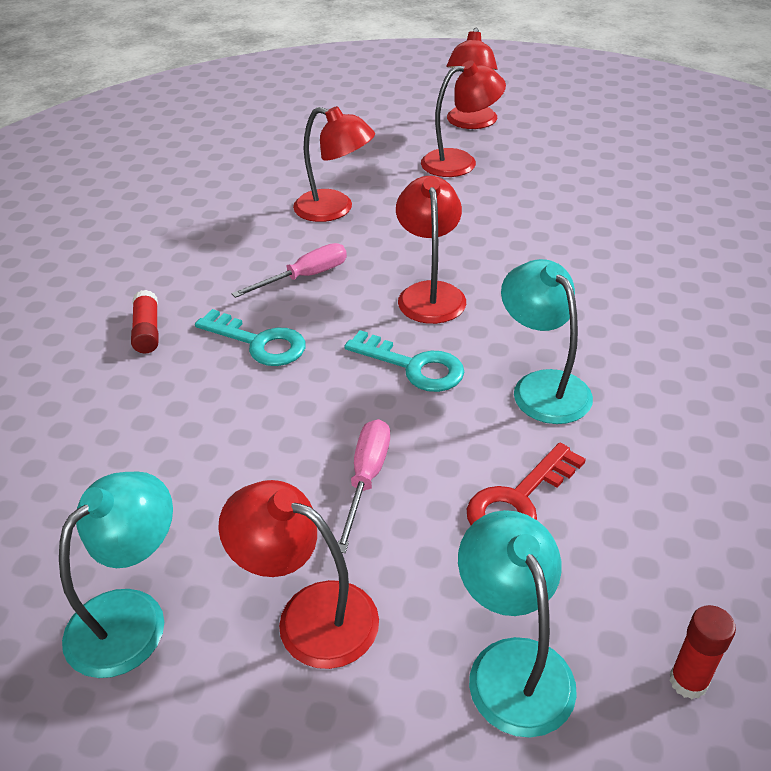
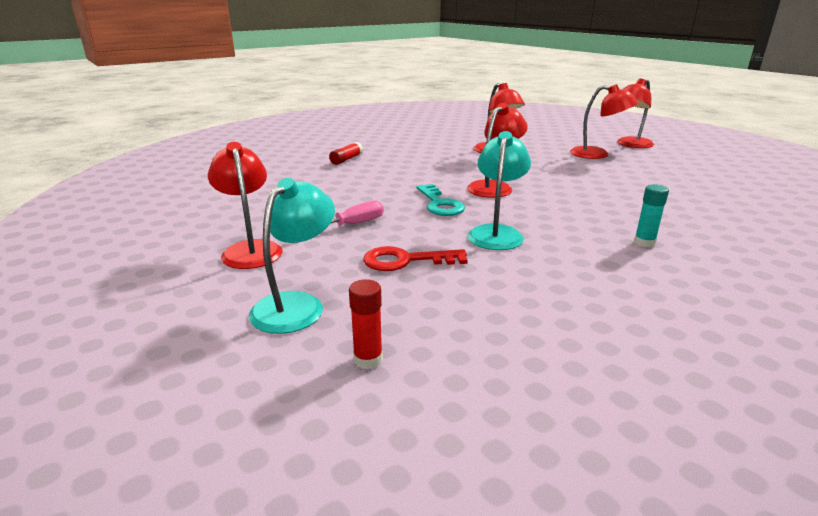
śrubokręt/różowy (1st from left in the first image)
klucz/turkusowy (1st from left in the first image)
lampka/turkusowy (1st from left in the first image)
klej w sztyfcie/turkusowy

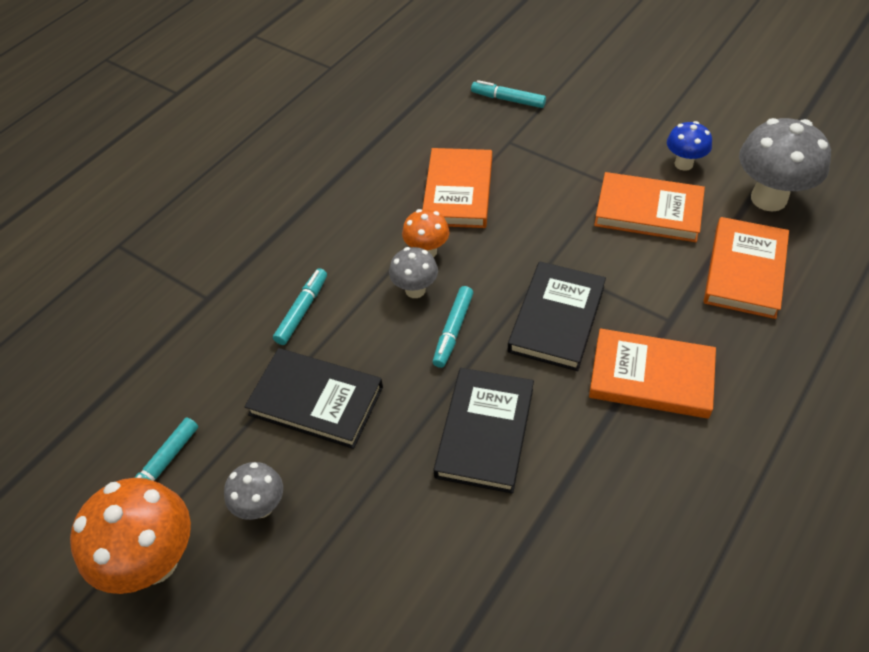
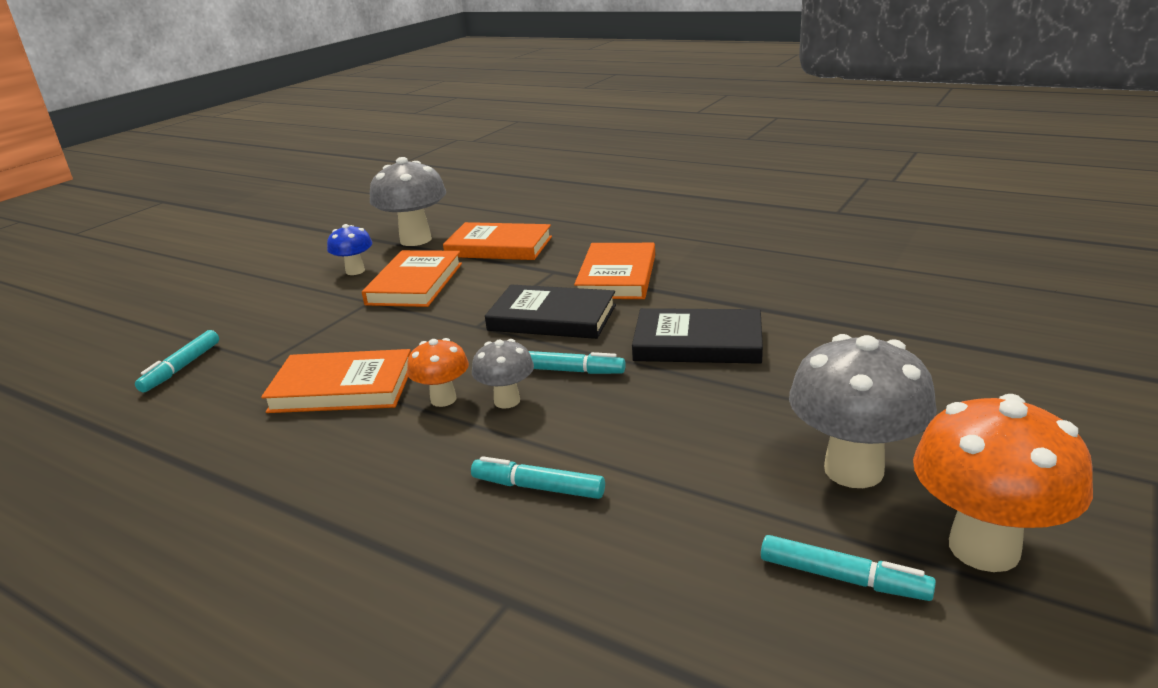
książka/czarny (1st from left in the first image)
grzyb/szary (3rd from left)

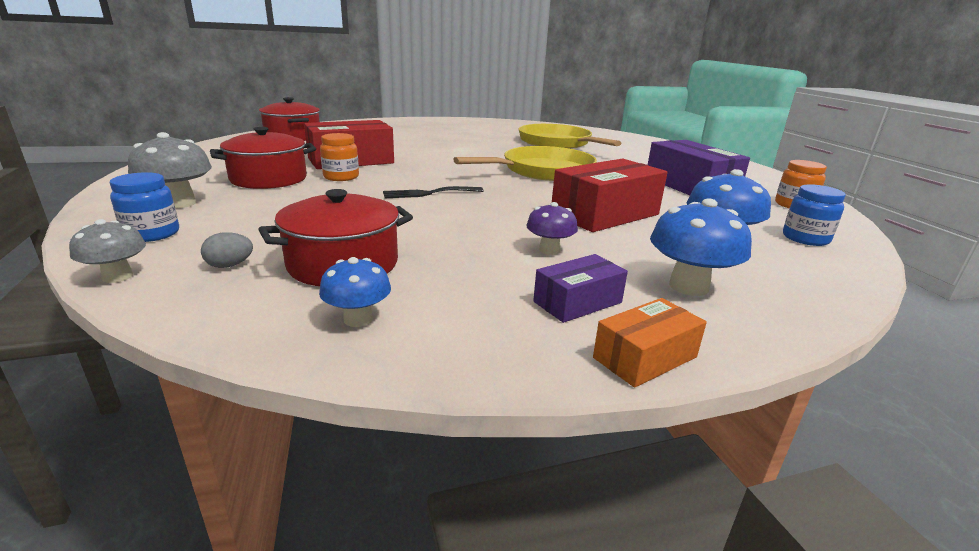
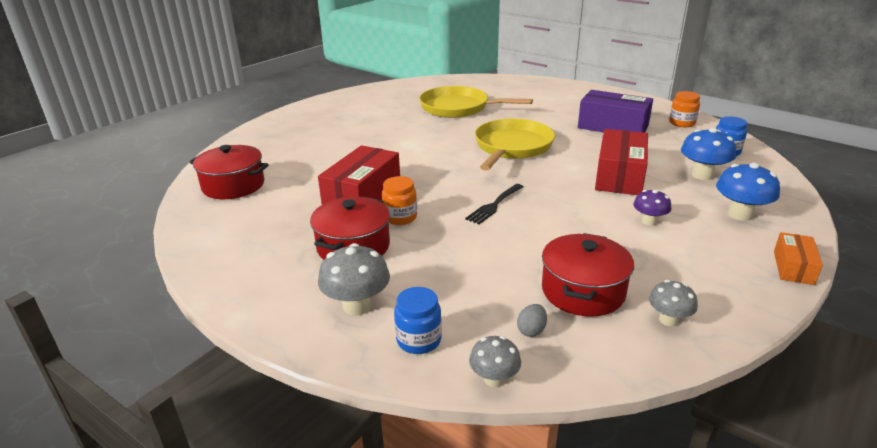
pudełko/fioletowy (1st from left in the first image)
grzyb/szary (3rd from left)

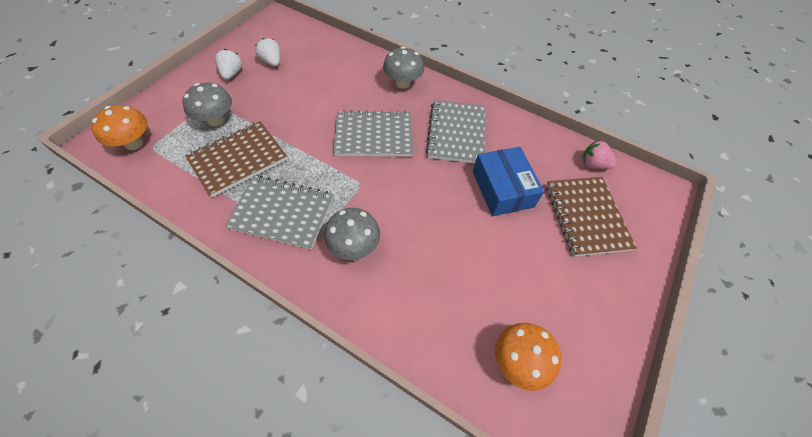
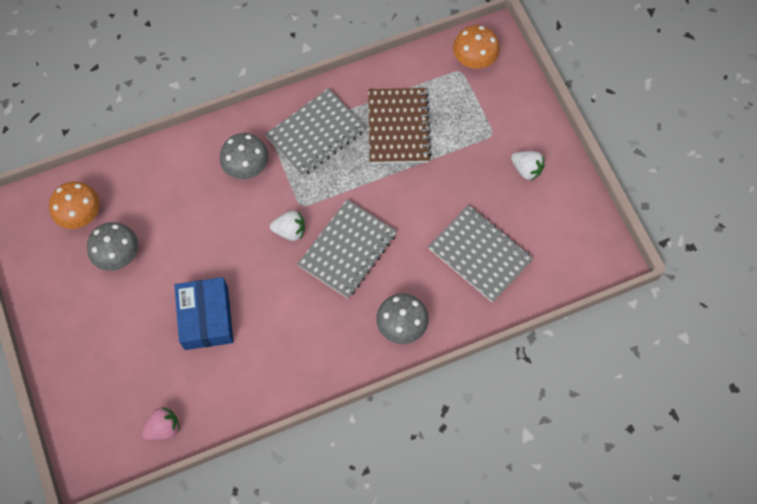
truskawka/biały (1st from left)
grzyb/szary (1st from left)
zeszyt/szary (3rd from left)
pudełko/niebieski
zeszyt/brązowy (2nd from left in the first image)

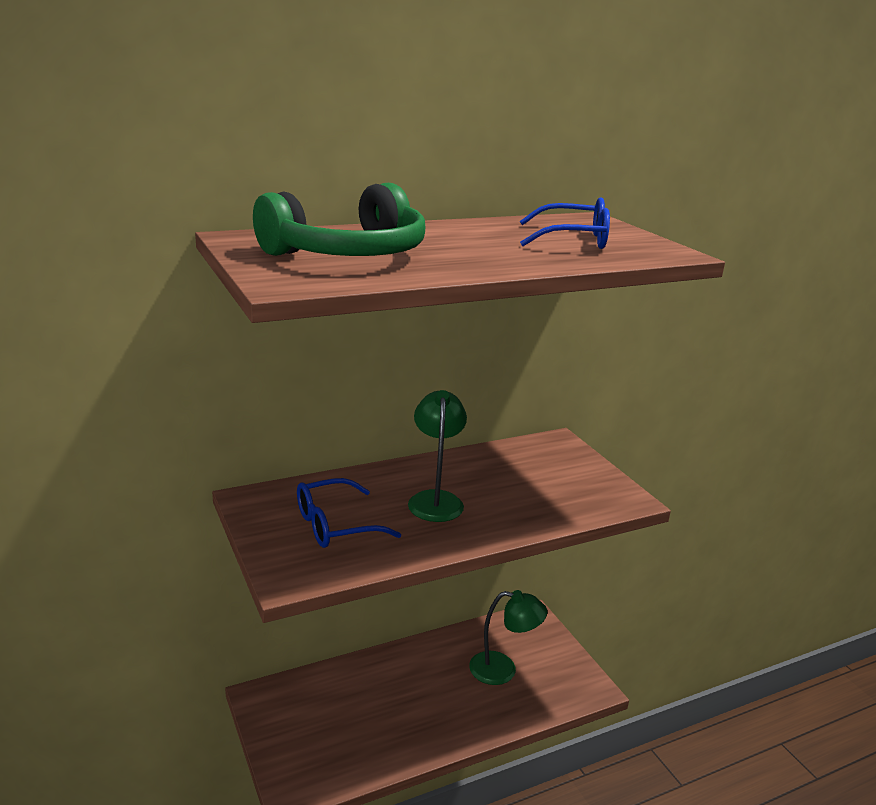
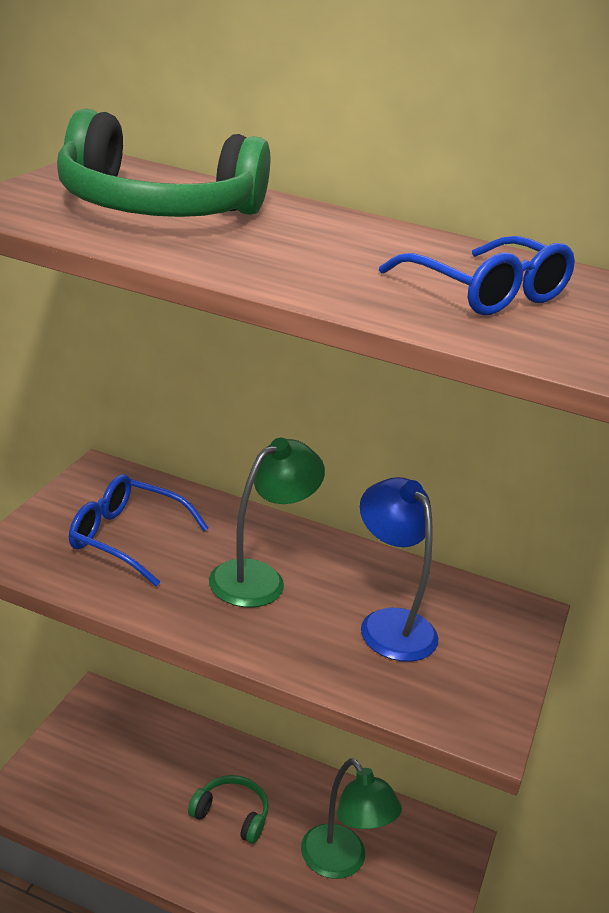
lampka/niebieski
słuchawki/zielony (2nd from left)

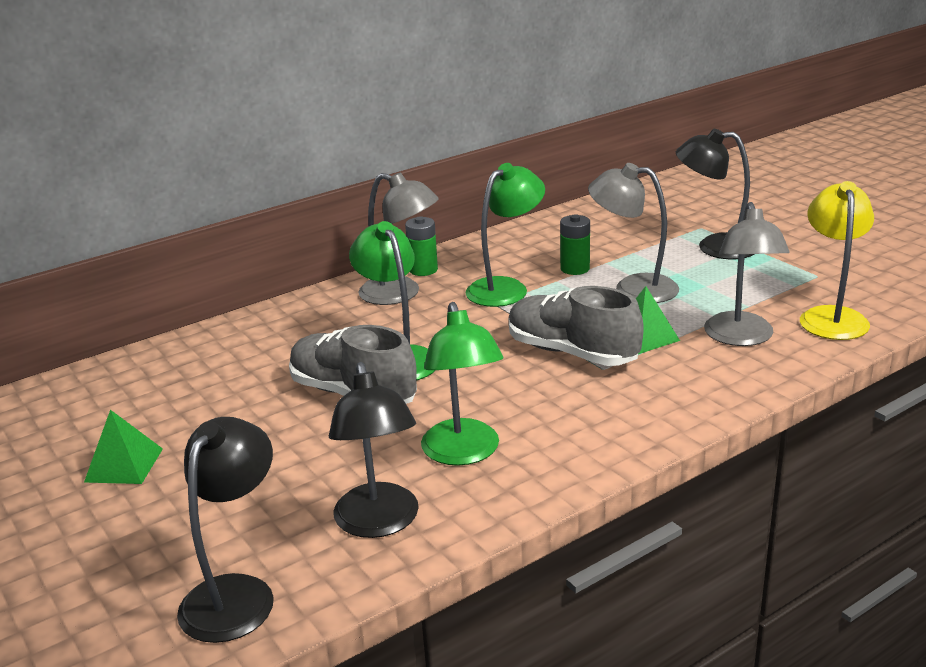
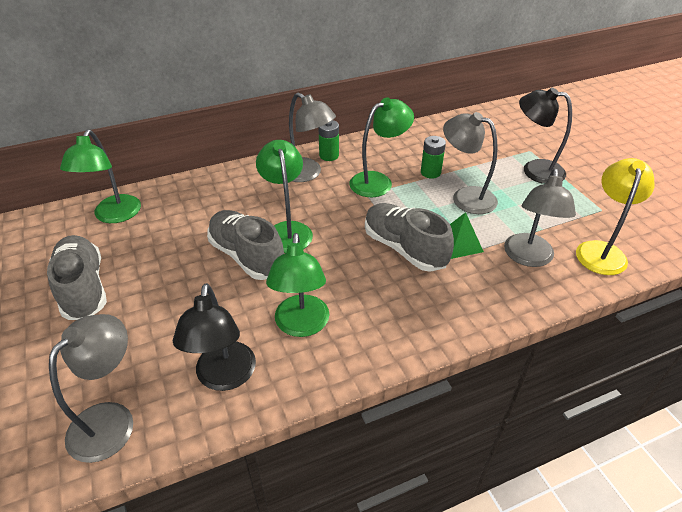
but/szary (1st from left)
lampka/szary (1st from left)
lampka/zielony (1st from left)

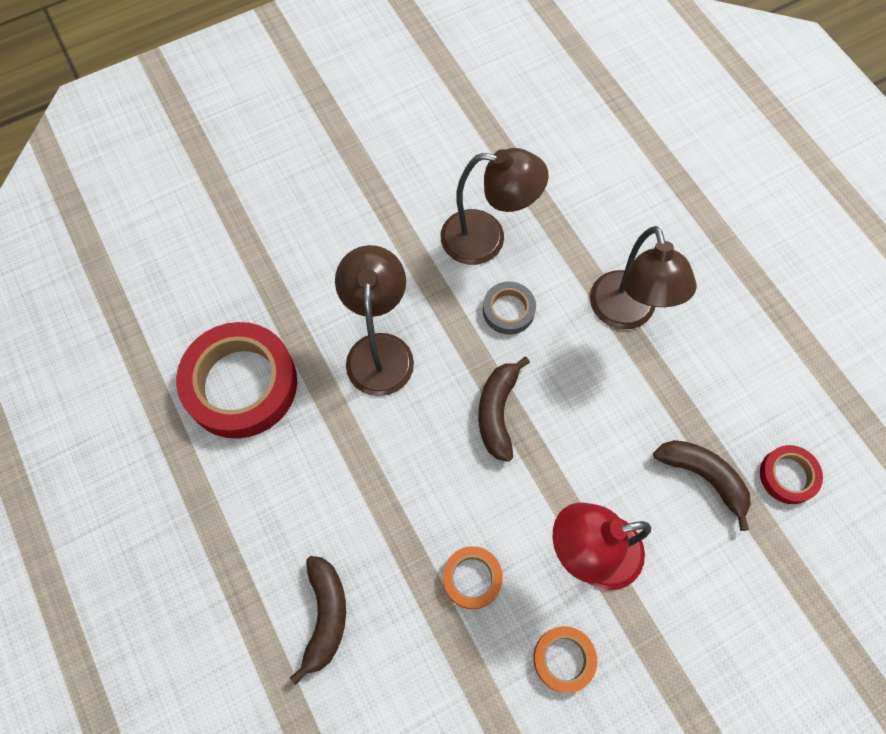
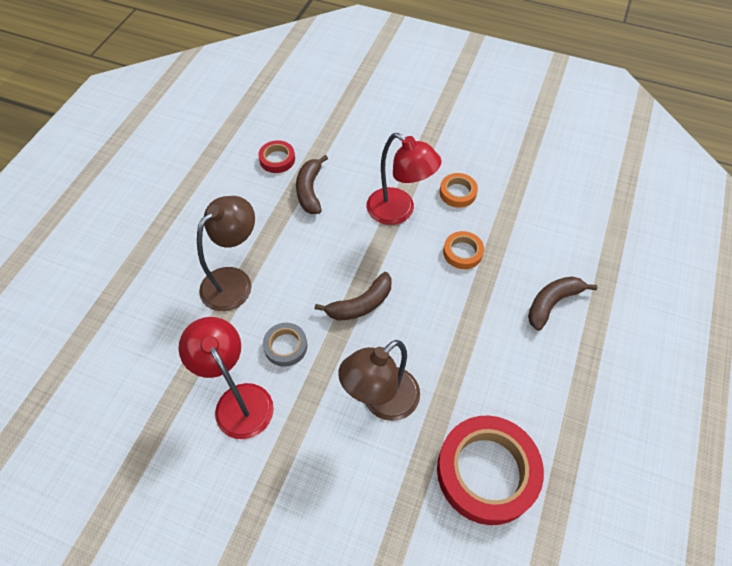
lampka/czerwony (1st from left)

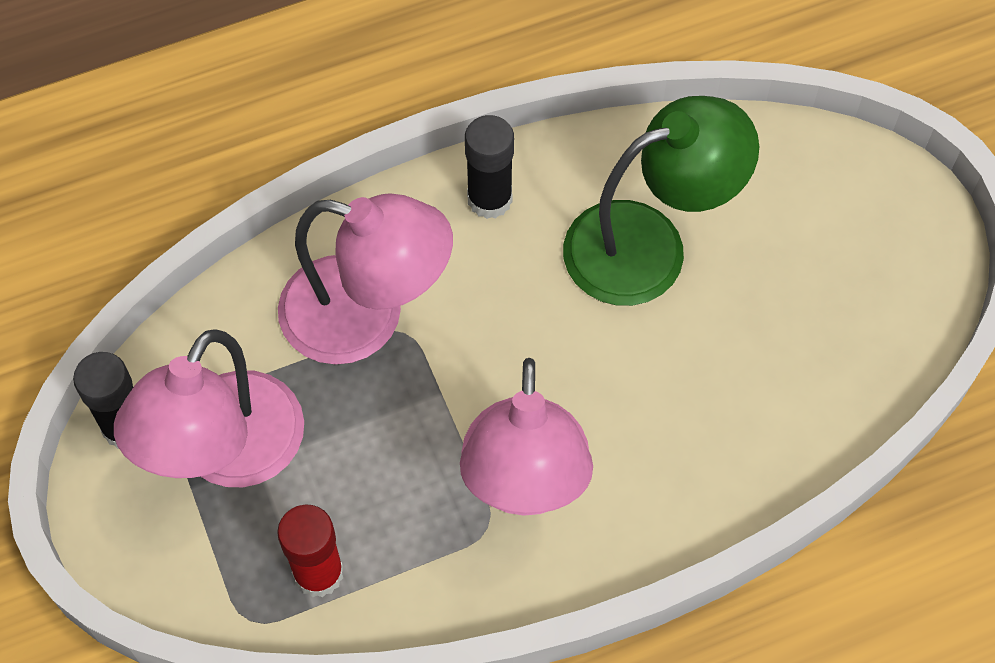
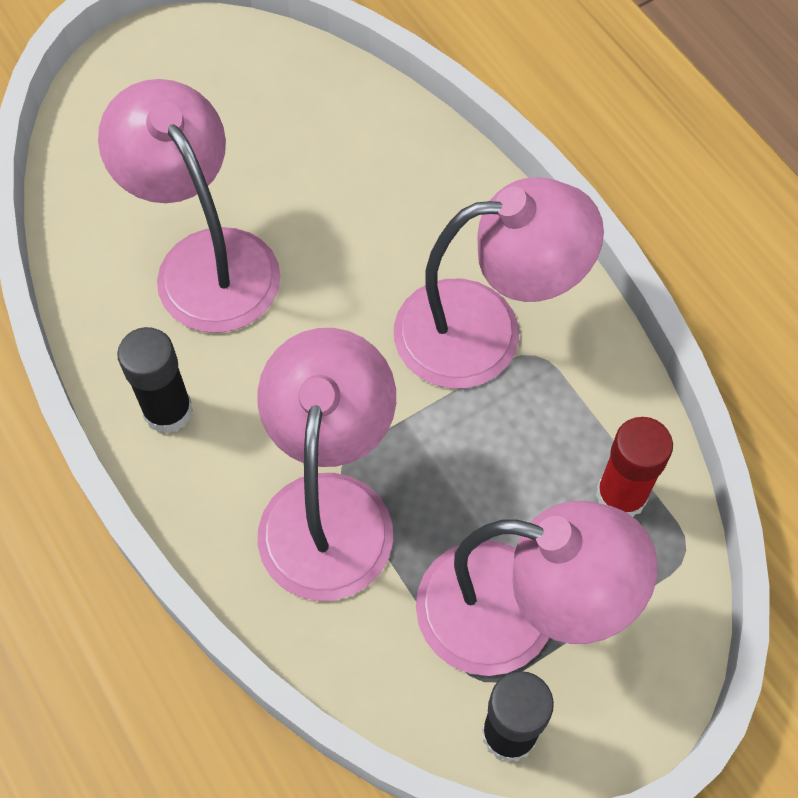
lampka/różowy (1st from left)

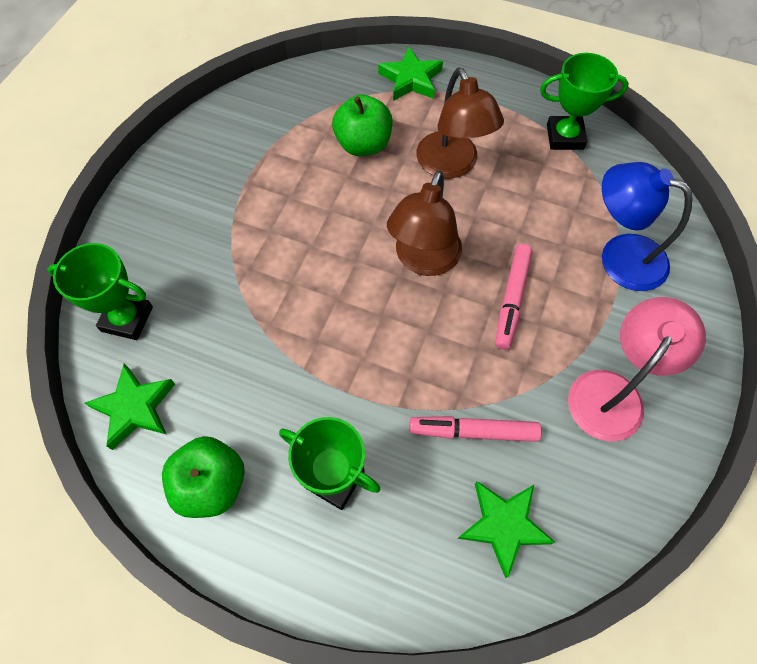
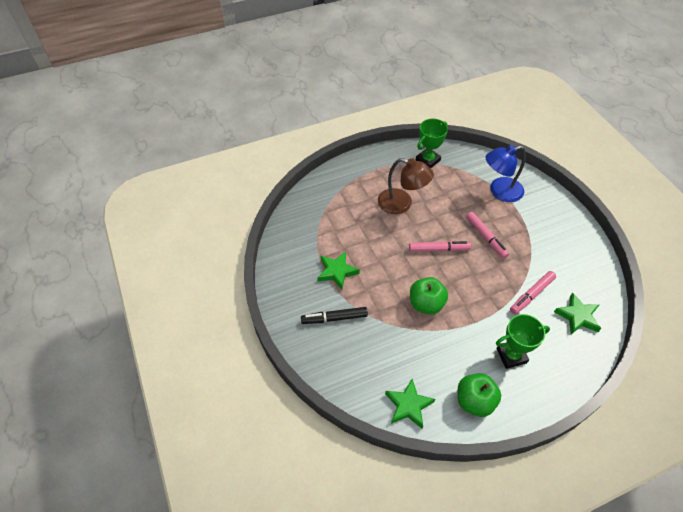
gwiazda/zielony (1st from left)
jabłko/zielony (1st from left)
flamaster/różowy (1st from left)
puchar/zielony (1st from left in the first image)
lampka/różowy
flamaster/czarny

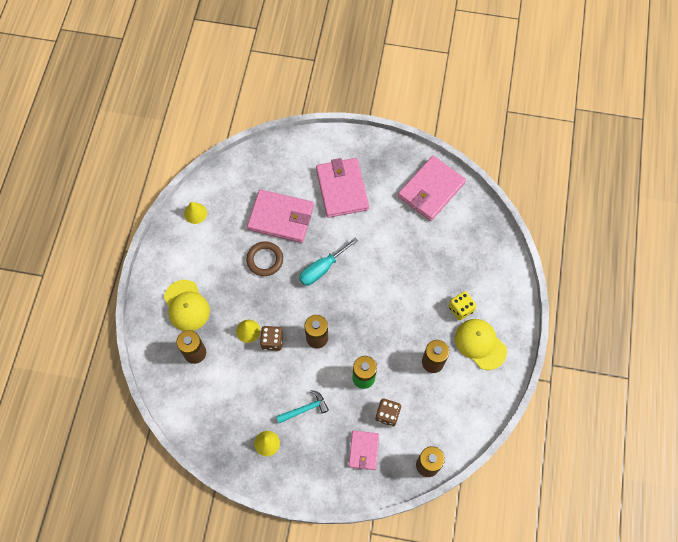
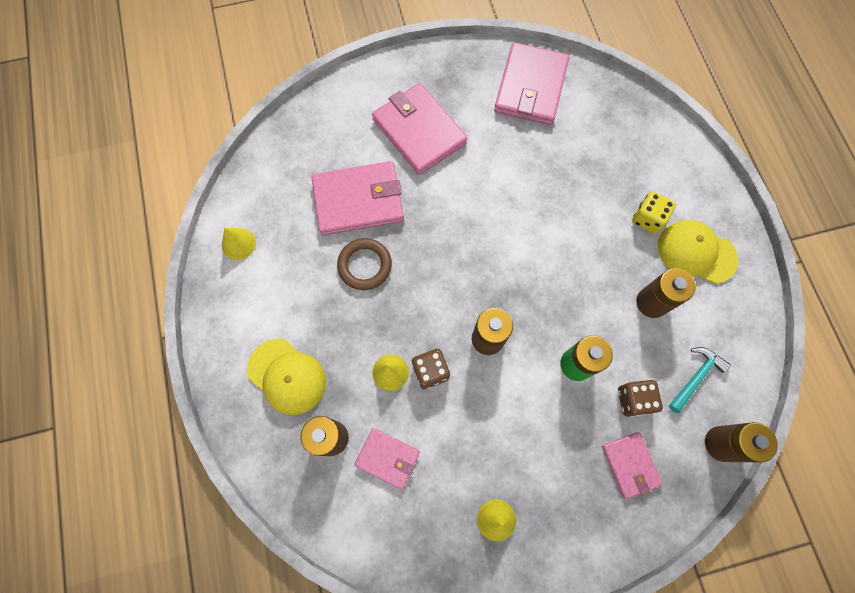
śrubokręt/turkusowy
młotek/turkusowy
portfel/różowy (2nd from left)

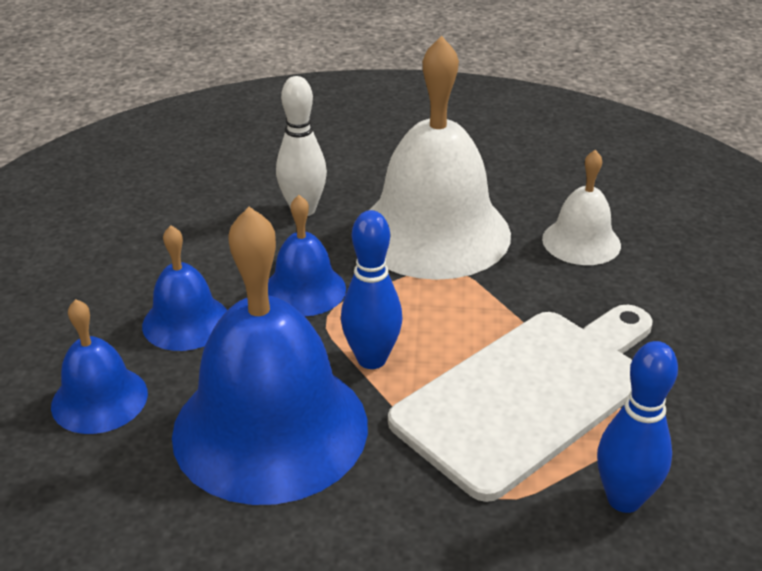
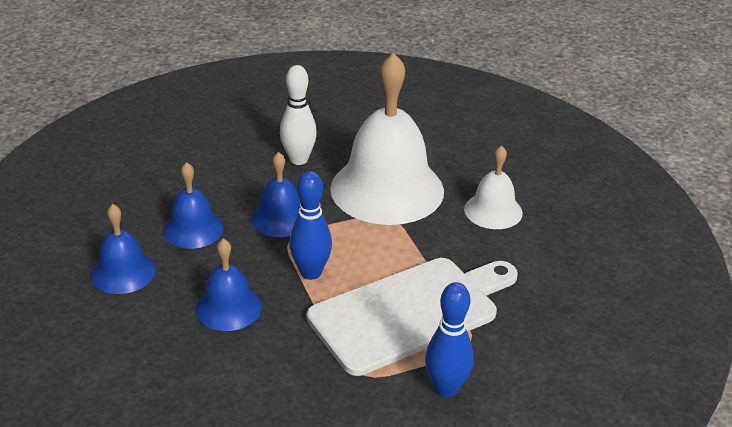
dzwonek/niebieski (3rd from left)

